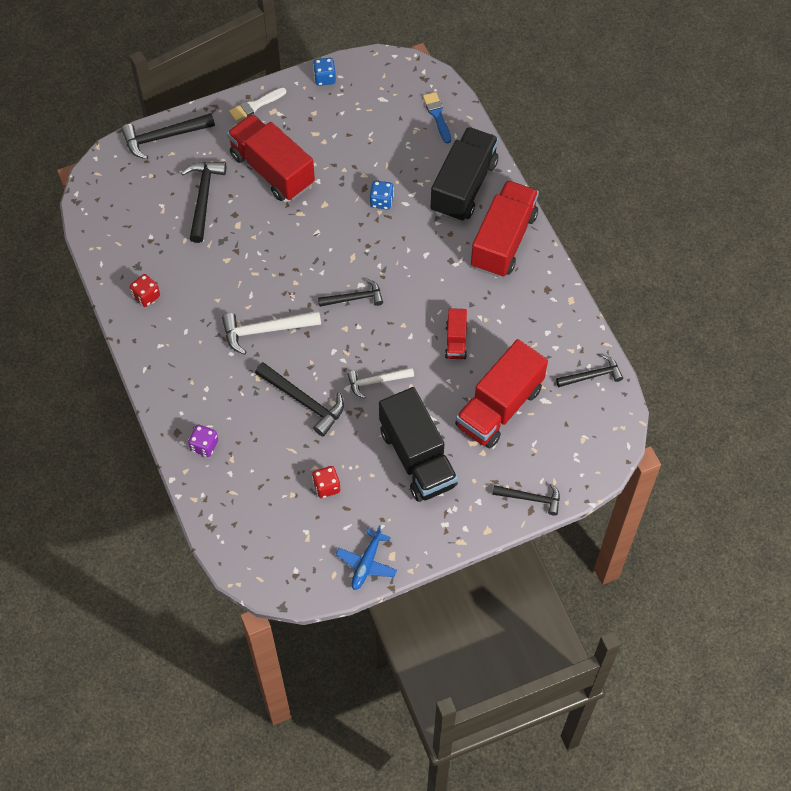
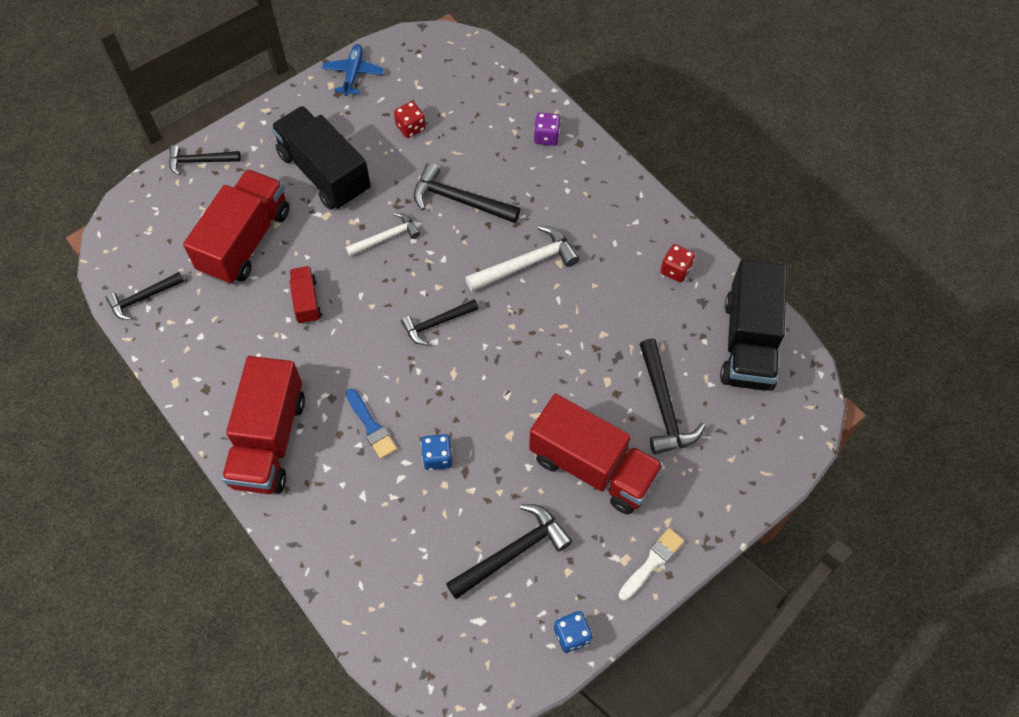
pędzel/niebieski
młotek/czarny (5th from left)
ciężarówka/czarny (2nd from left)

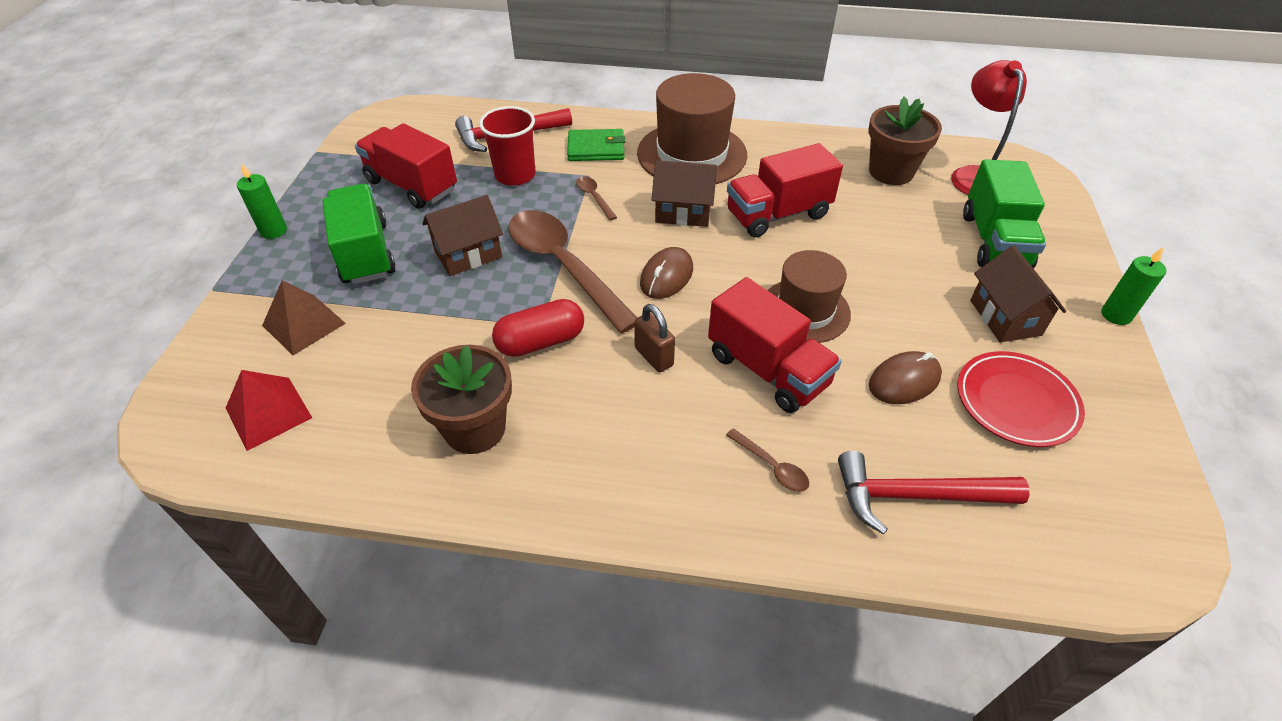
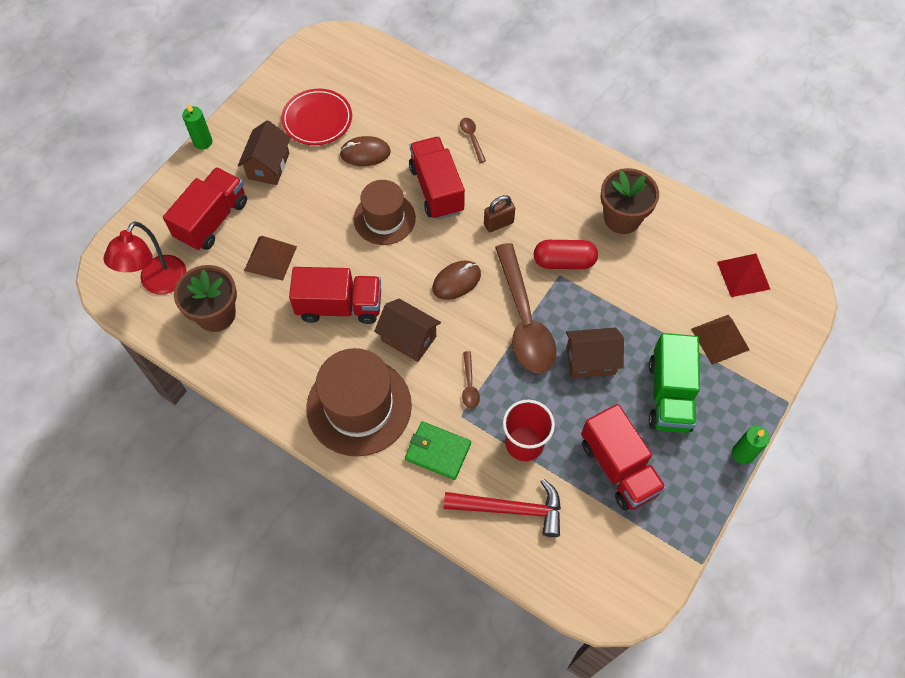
ciężarówka/czerwony (1st from left)
kłódka/brązowy
młotek/czerwony (2nd from left in the first image)
piramida/brązowy (1st from left)

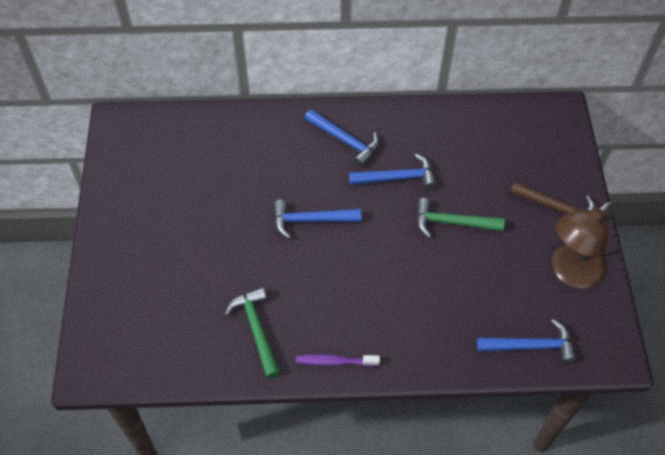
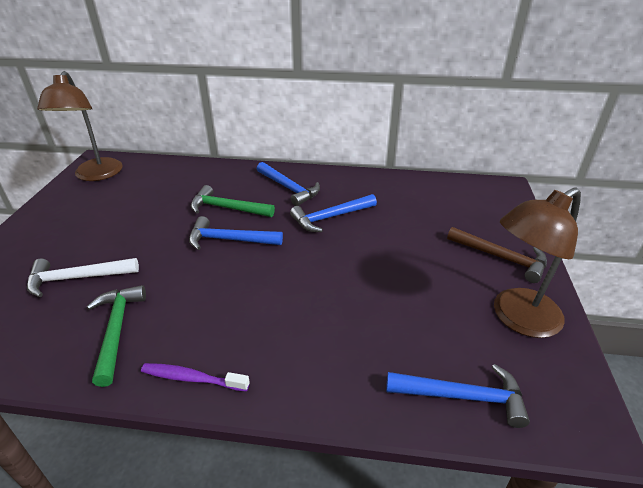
młotek/niebieski (3rd from left)
młotek/zielony (2nd from left)
lampka/brązowy (1st from left)
młotek/biały

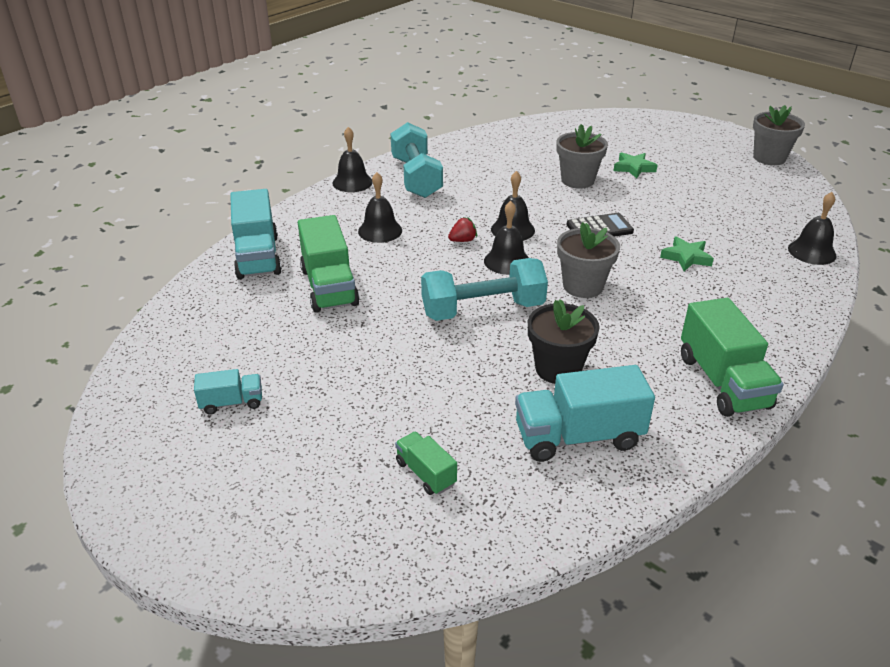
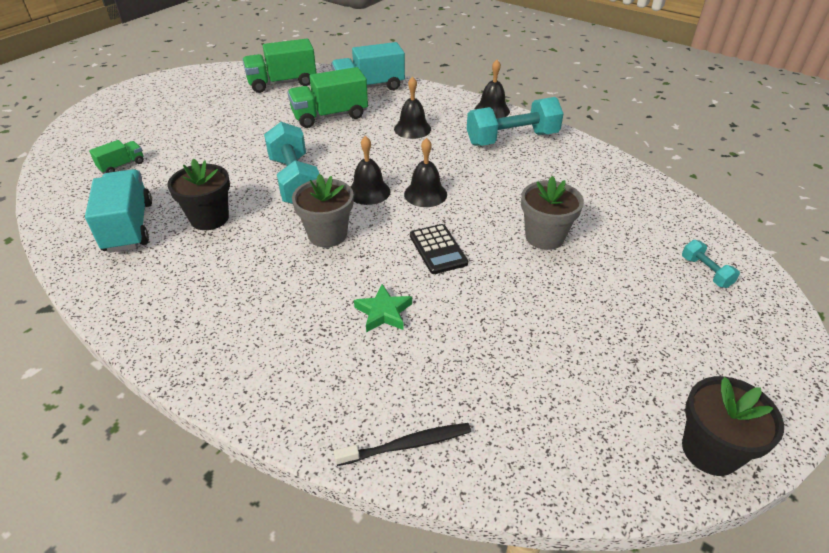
doniczka/czarny (2nd from left)
gwiazda/zielony (1st from left in the first image)
szczoteczka do zębów/czarny
truskawka/czerwony
ciężarówka/zielony (2nd from left)
ciężarówka/turkusowy (1st from left in the first image)
hantel/turkusowy (3rd from left)

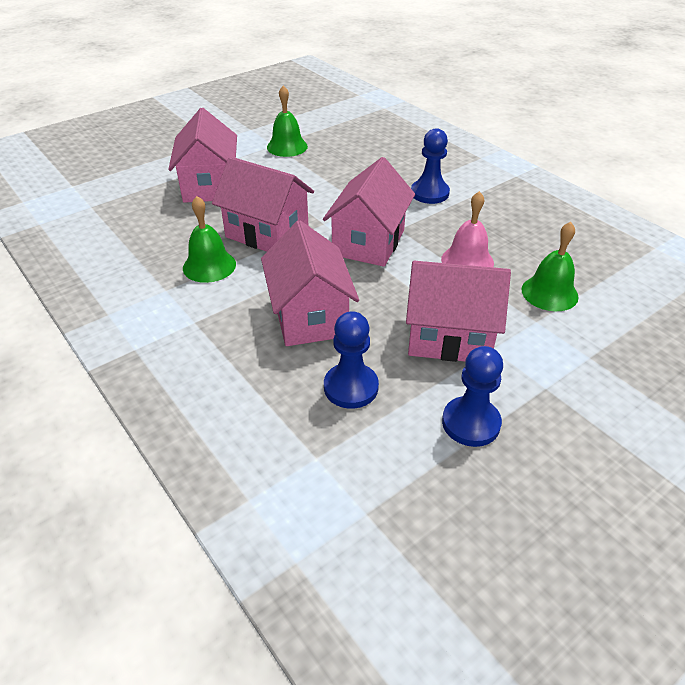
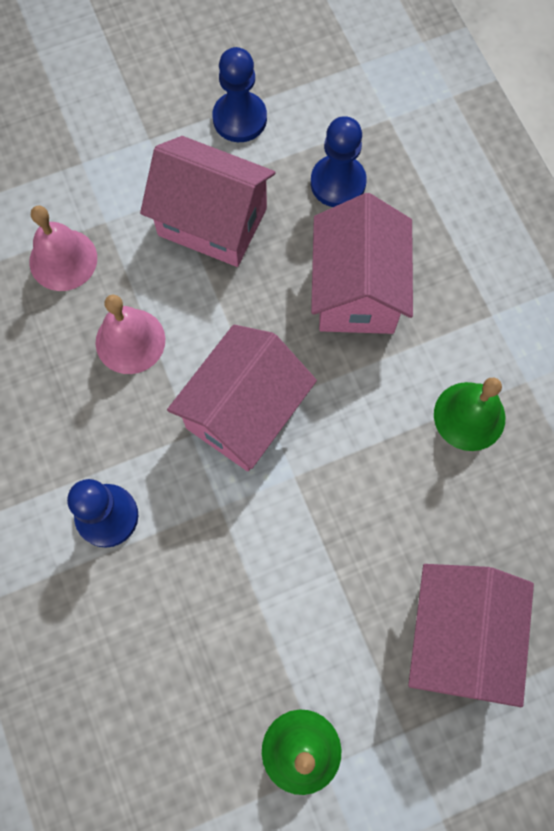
domek/różowy (2nd from left in the first image)
dzwonek/różowy (1st from left)

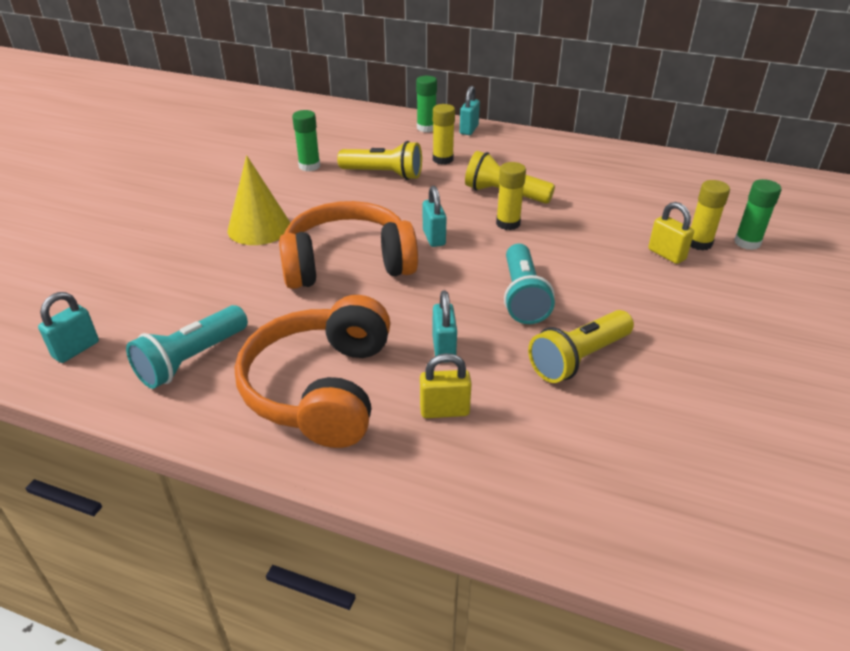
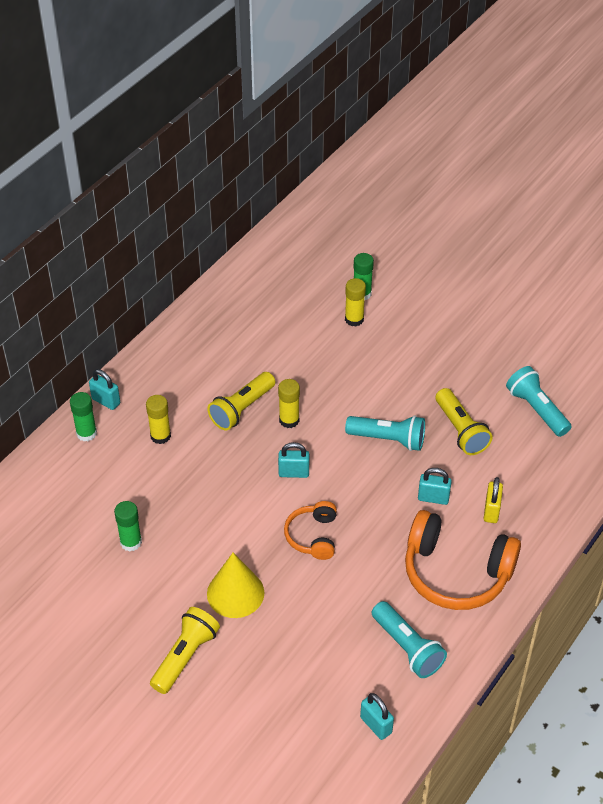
latarka/żółty (1st from left)
słuchawki/pomarańczowy (1st from left)
kłódka/żółty (2nd from left in the first image)
latarka/turkusowy (3rd from left)

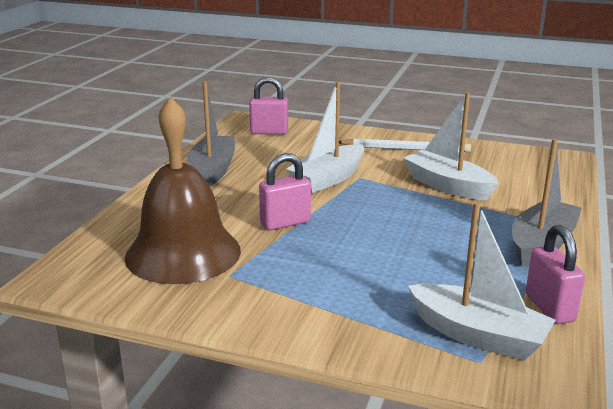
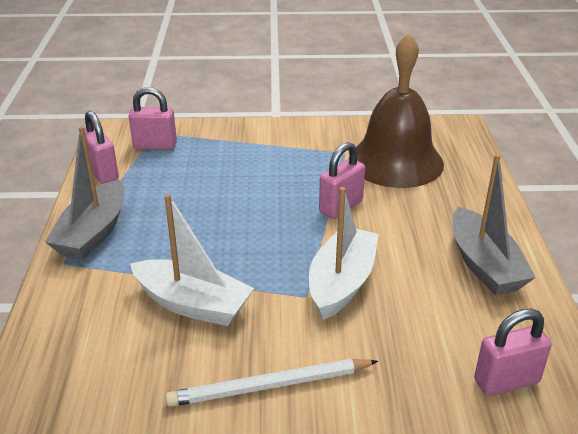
kłódka/różowy (2nd from left)

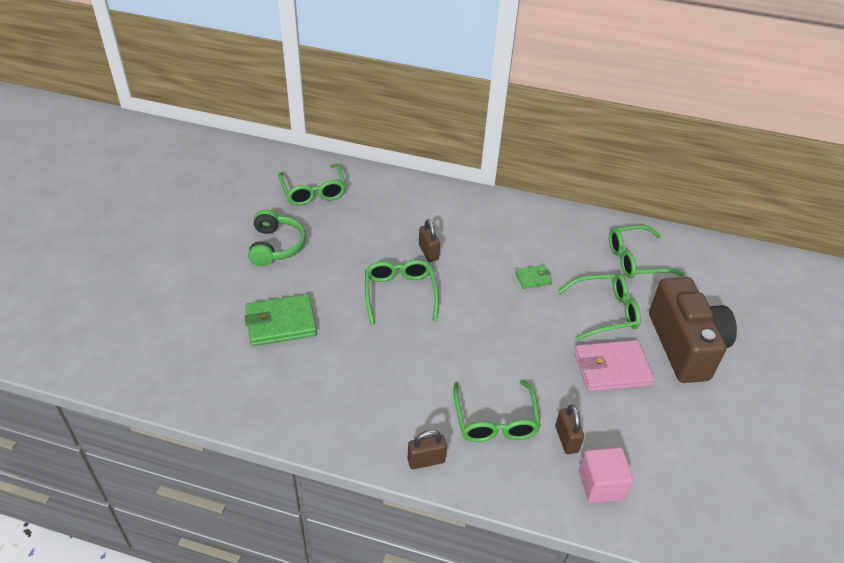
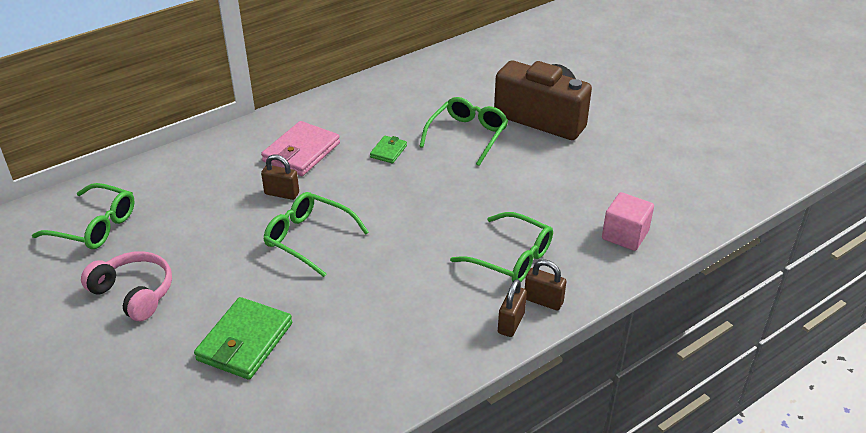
słuchawki/różowy
okulary/zielony (5th from left in the first image)
portfel/różowy
kłódka/brązowy (3rd from left)

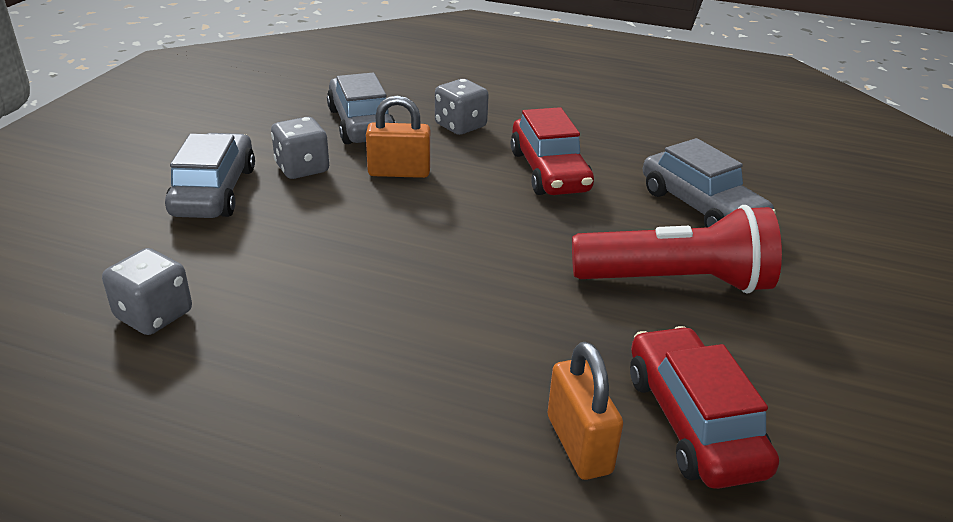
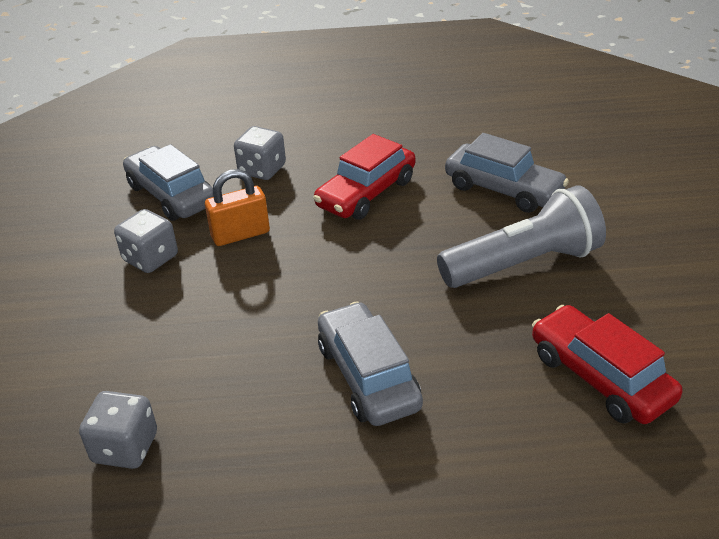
samochód/czerwony (1st from left)
samochód/szary (2nd from left)
latarka/szary
kłódka/pomarańczowy (2nd from left in the first image)

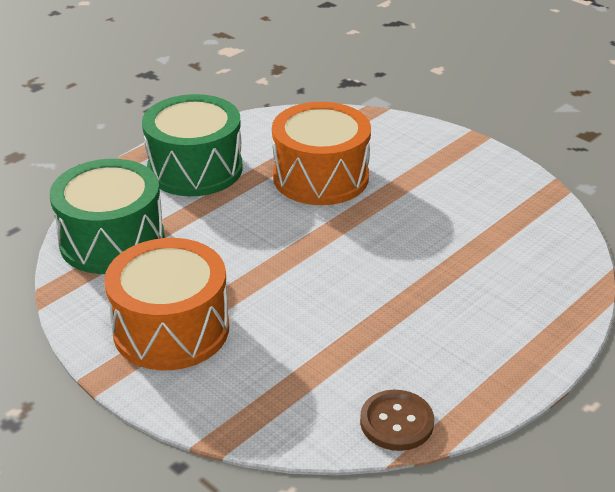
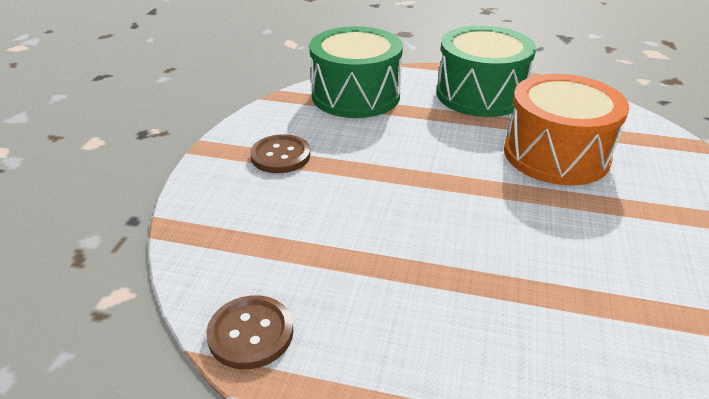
guzik/brązowy (2nd from left)

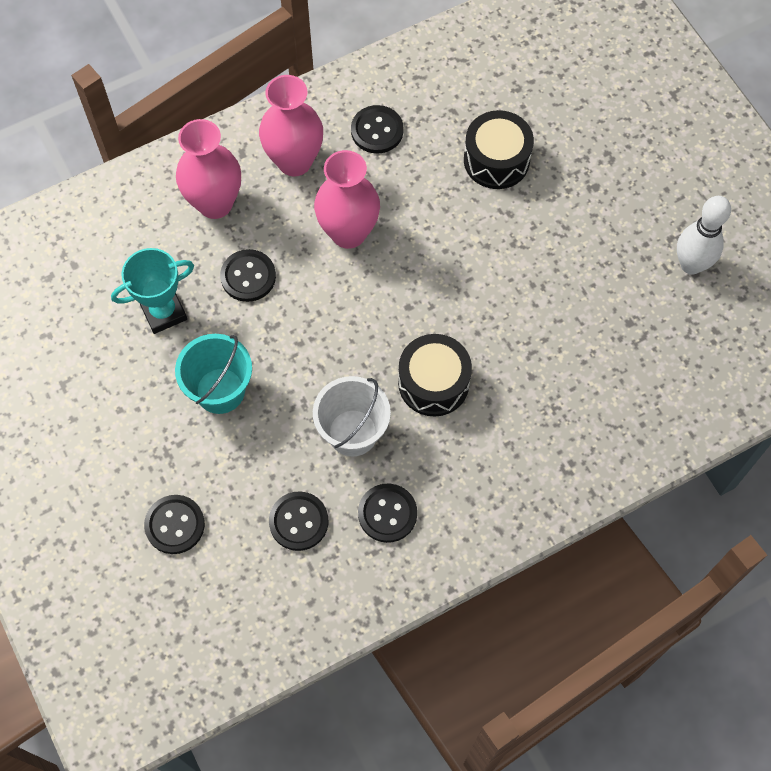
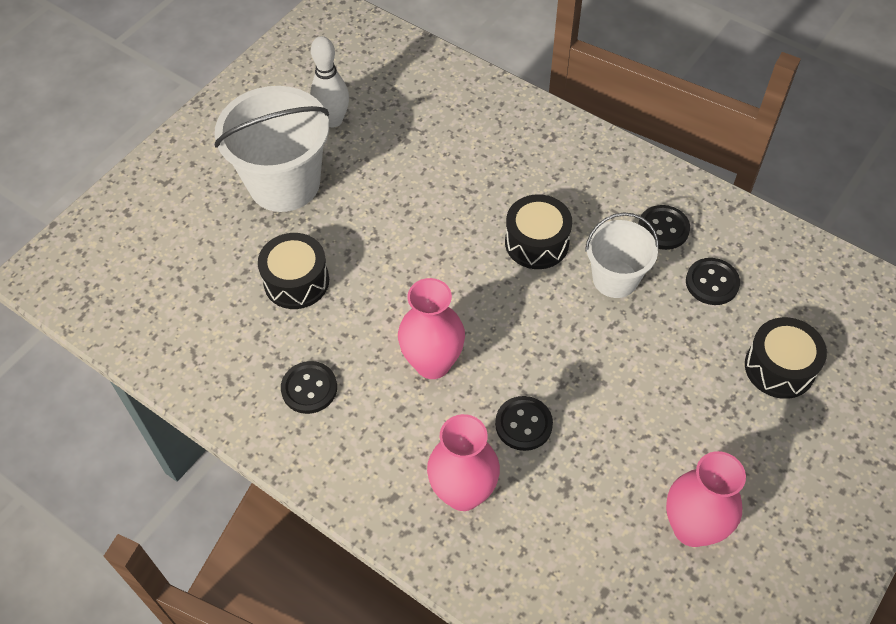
wazon/różowy (3rd from left)
puchar/turkusowy
wiadro/turkusowy
bęben/czarny (3rd from left)
wiadro/biały (1st from left)

